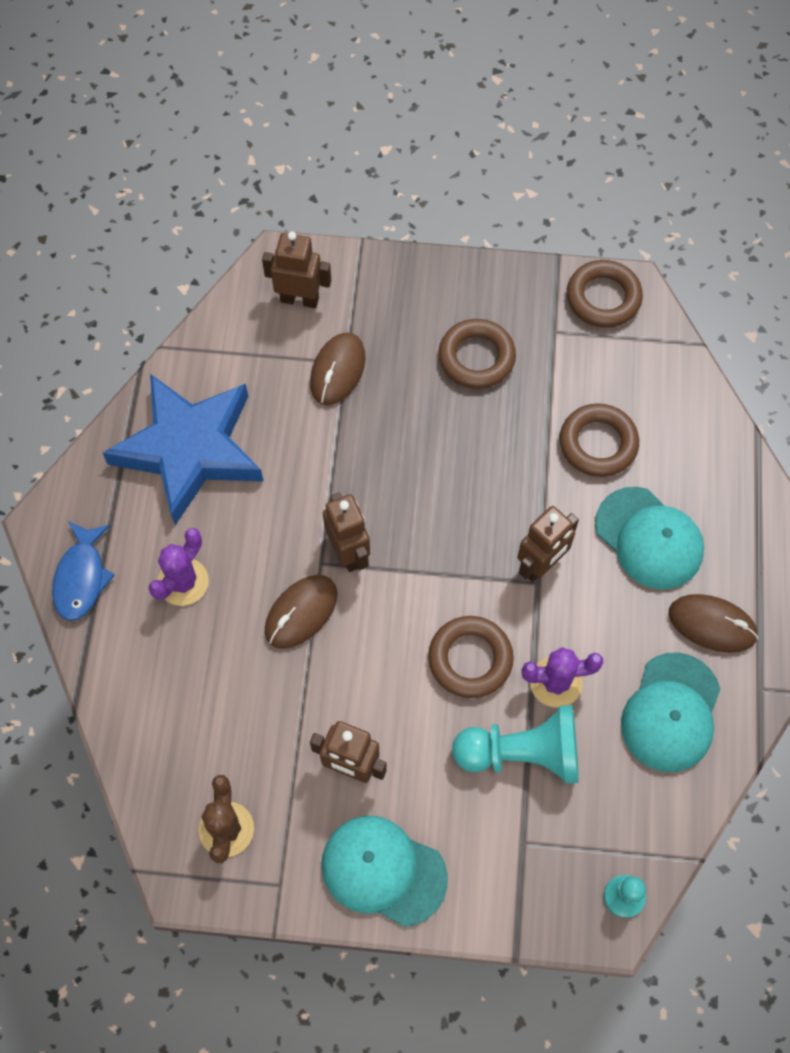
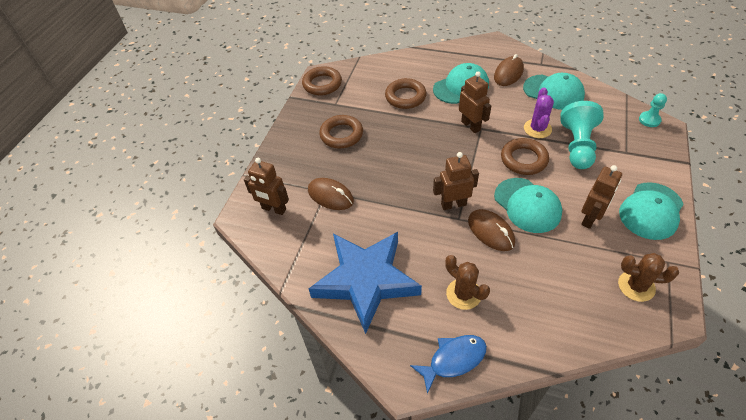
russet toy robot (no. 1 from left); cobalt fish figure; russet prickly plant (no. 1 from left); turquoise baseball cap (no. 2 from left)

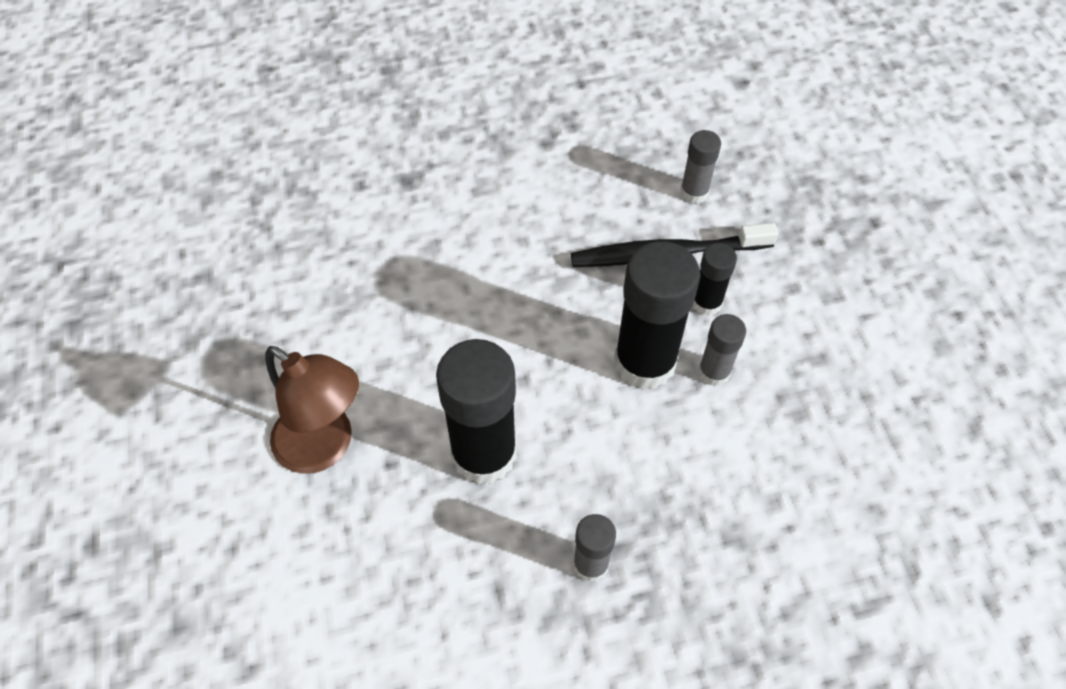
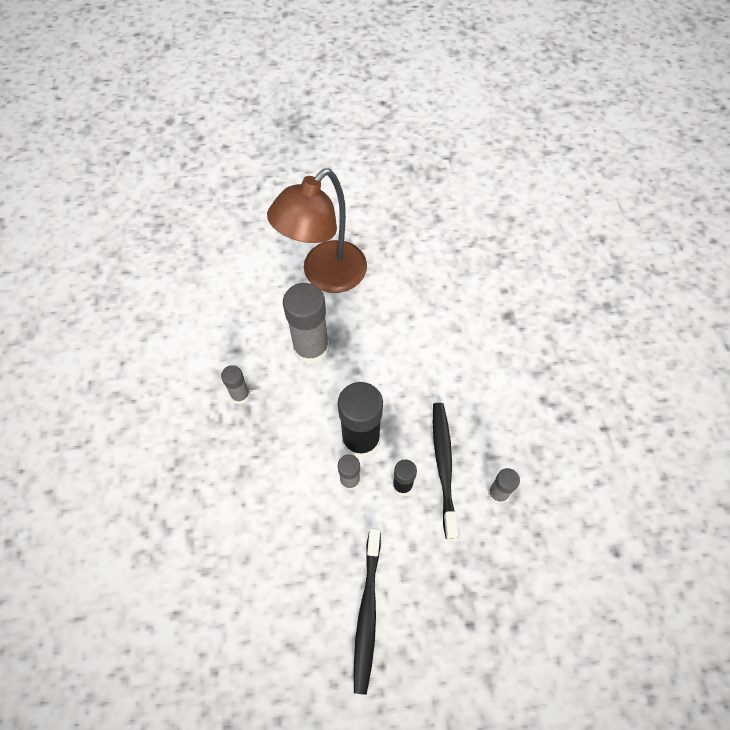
grey glue (no. 2 from left); russet lamp; ebony toothbrush (no. 1 from left)

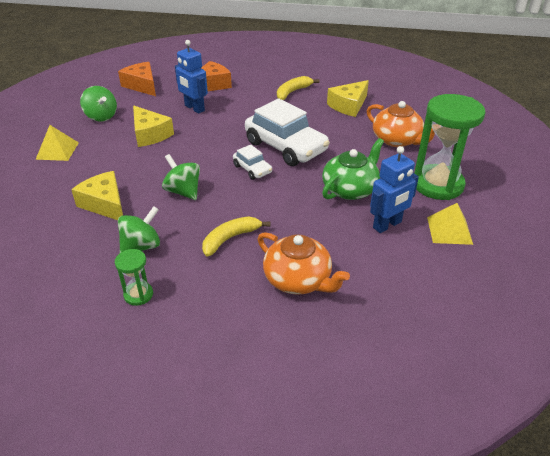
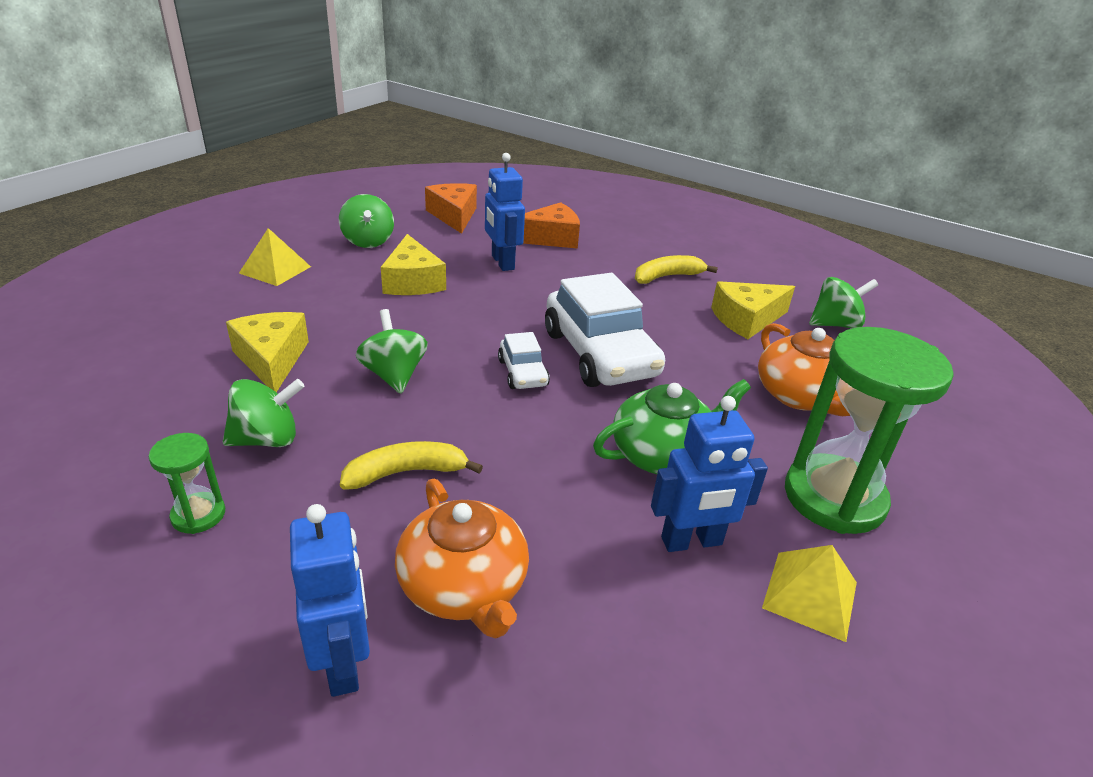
emerald spinning top (no. 4 from left); cobalt toy robot (no. 1 from left)

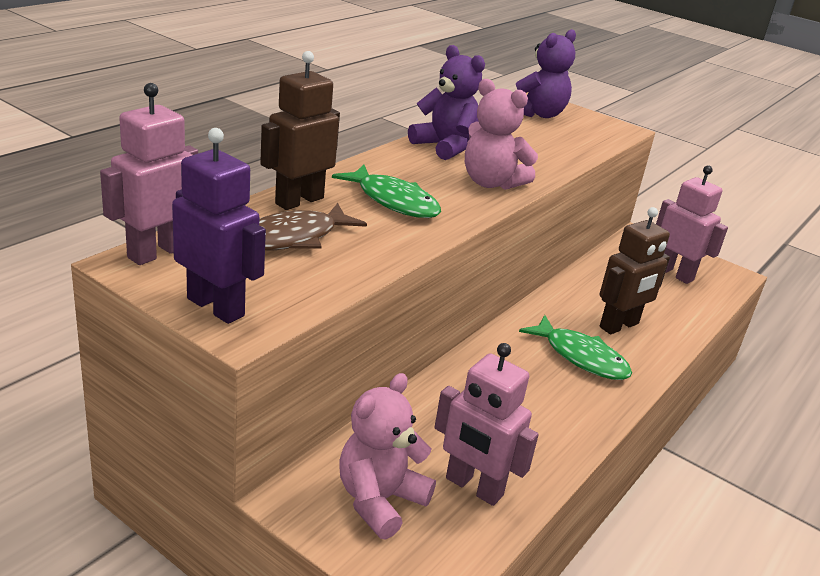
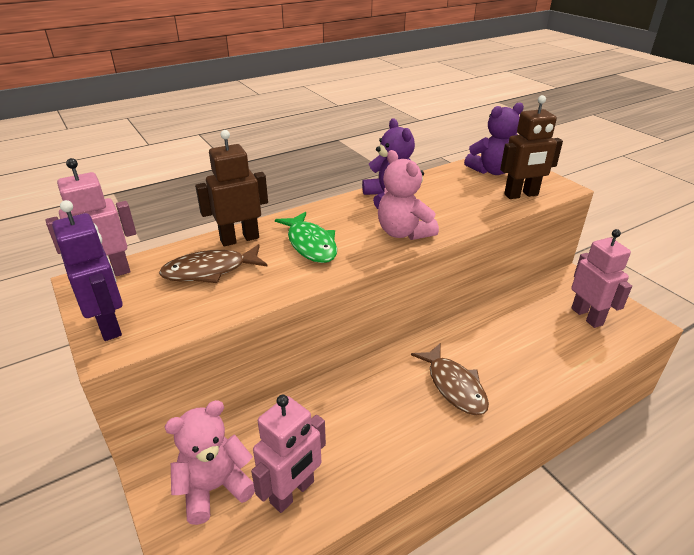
russet toy robot (no. 2 from left); russet fish figure (no. 2 from left); rosy toy robot (no. 2 from left)

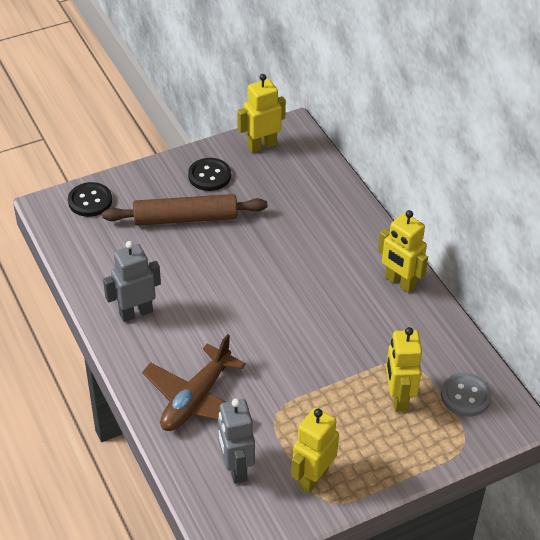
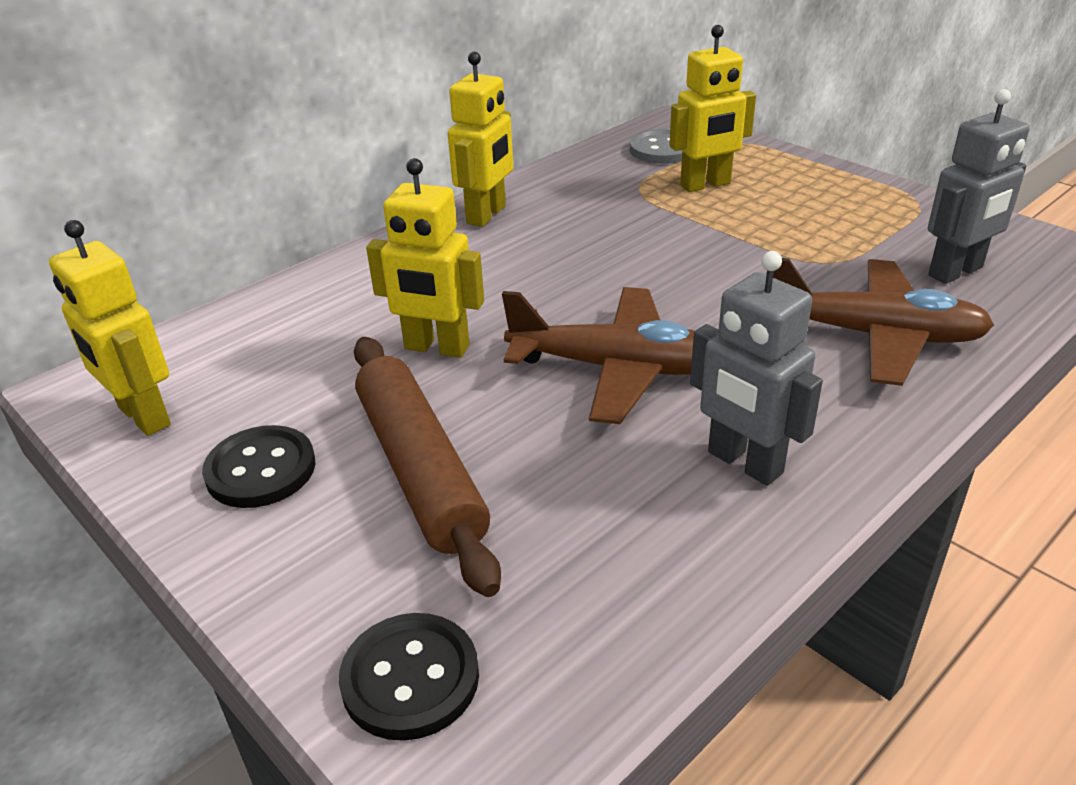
yellow toy robot (no. 2 from left); russet aeroplane (no. 1 from left)

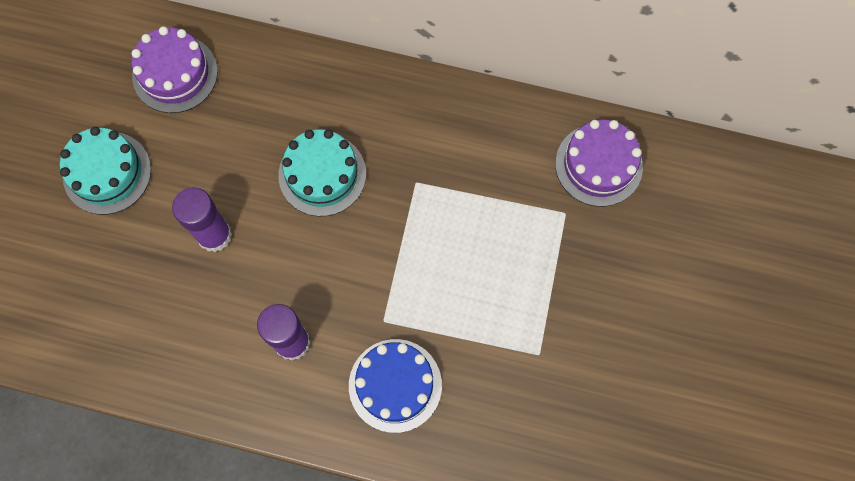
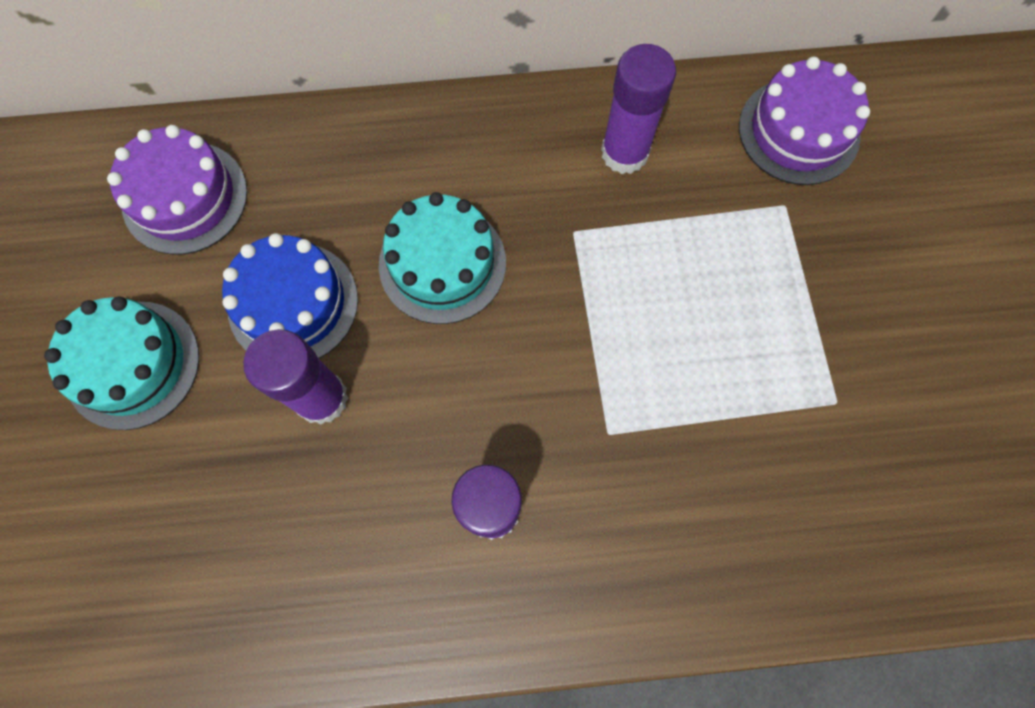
cobalt gateau; purple glue (no. 3 from left)

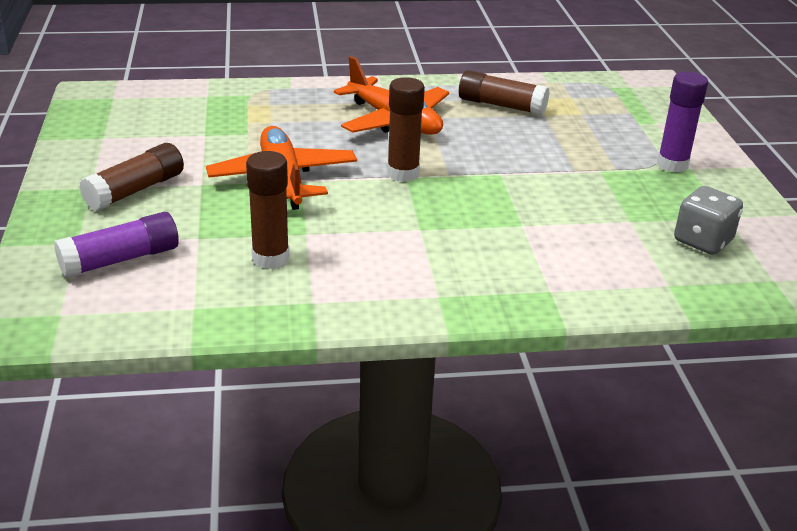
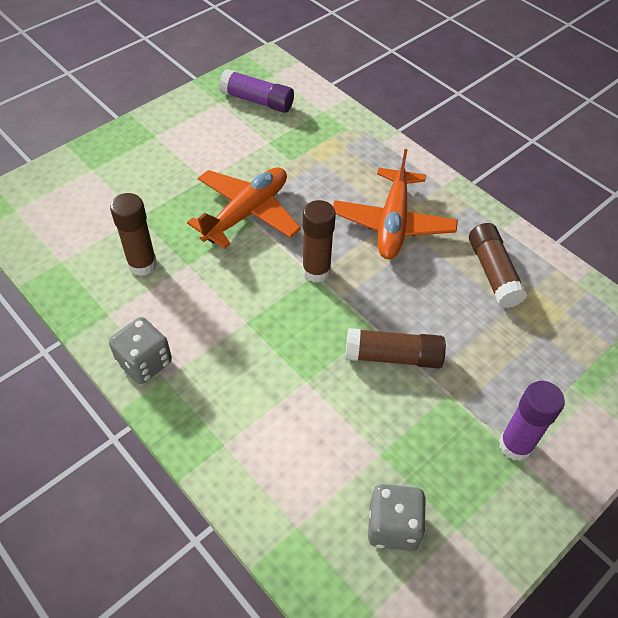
russet glue (no. 3 from left); purple glue (no. 1 from left); grey die (no. 1 from left)

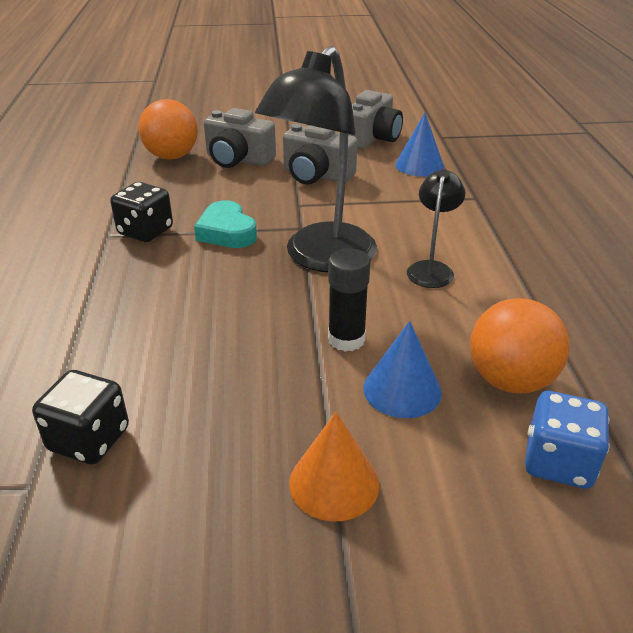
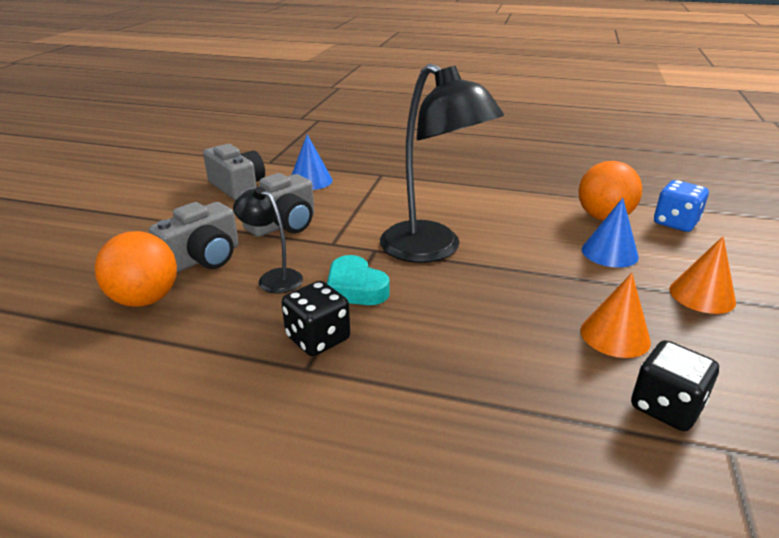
ebony lamp (no. 1 from left); turquoise heart; ebony glue; bright orange cone shape (no. 1 from left)

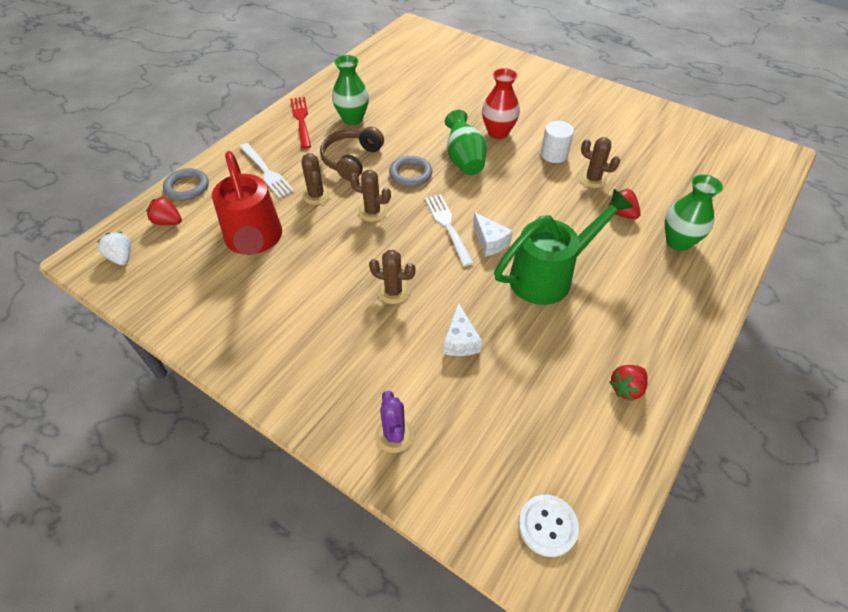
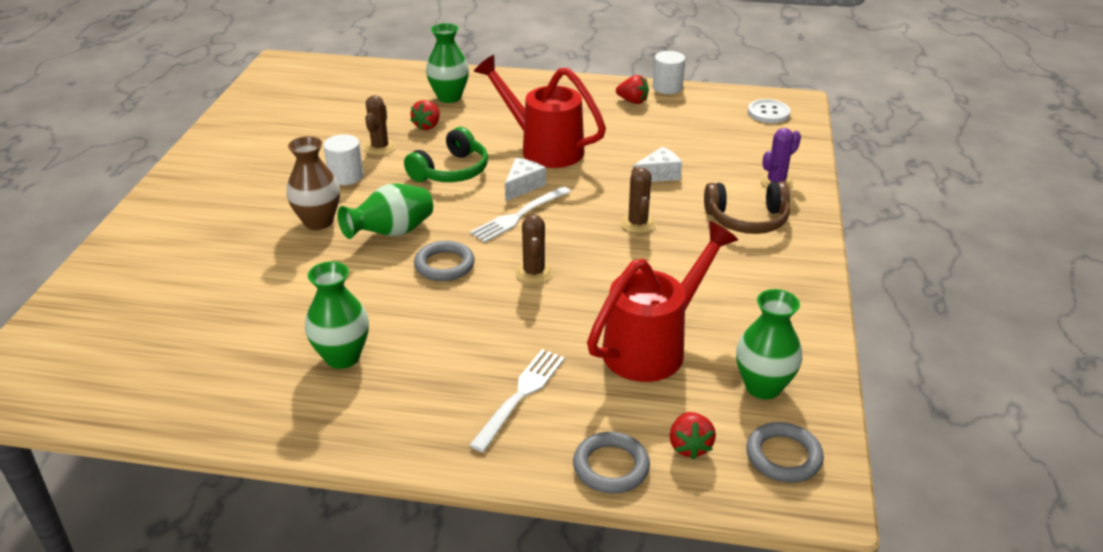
russet tall vase; red dinner fork; russet headset; russet prickly plant (no. 1 from left in the first image); red sprinkling can (no. 1 from left); grey torus (no. 3 from left); white cylinder shape (no. 2 from left); emerald headset; emerald tall vase (no. 4 from left)

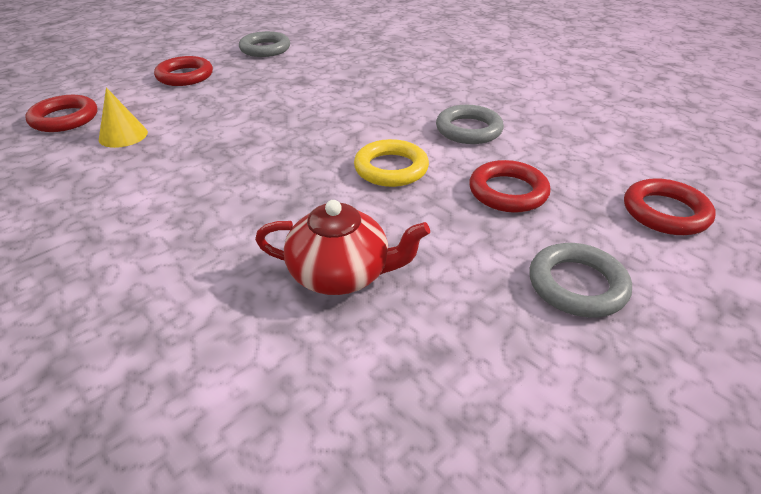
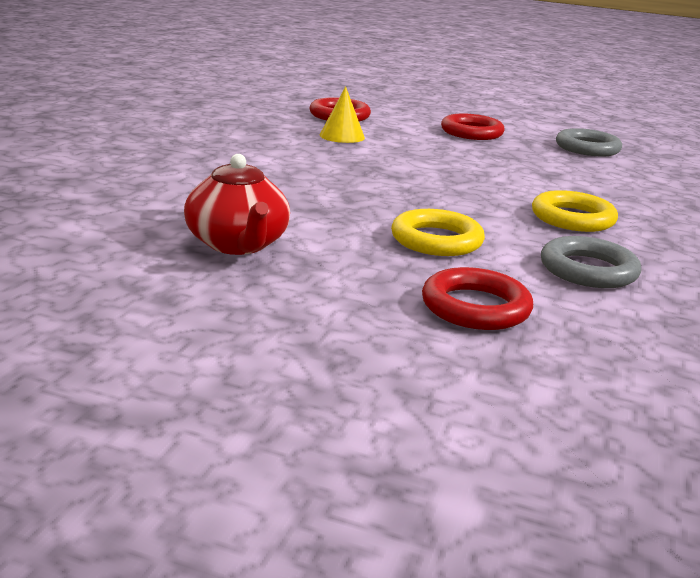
red torus (no. 4 from left in the first image); grey torus (no. 3 from left in the first image); yellow torus (no. 2 from left)

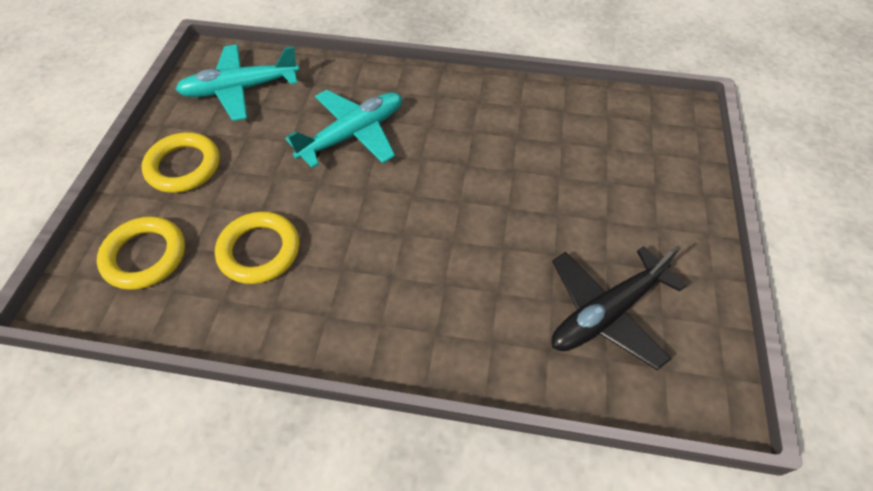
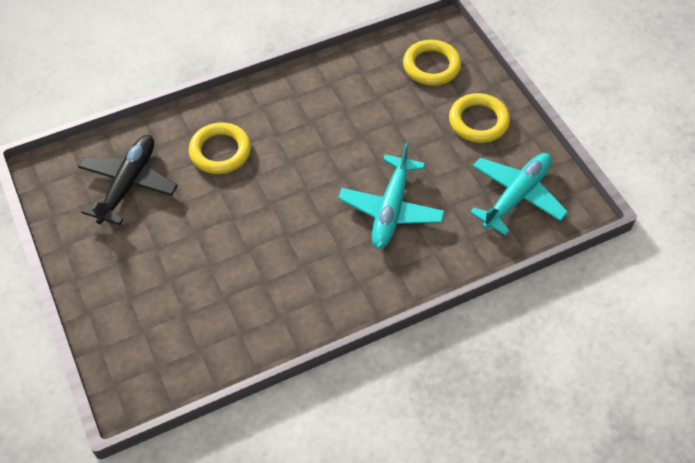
yellow torus (no. 1 from left)

